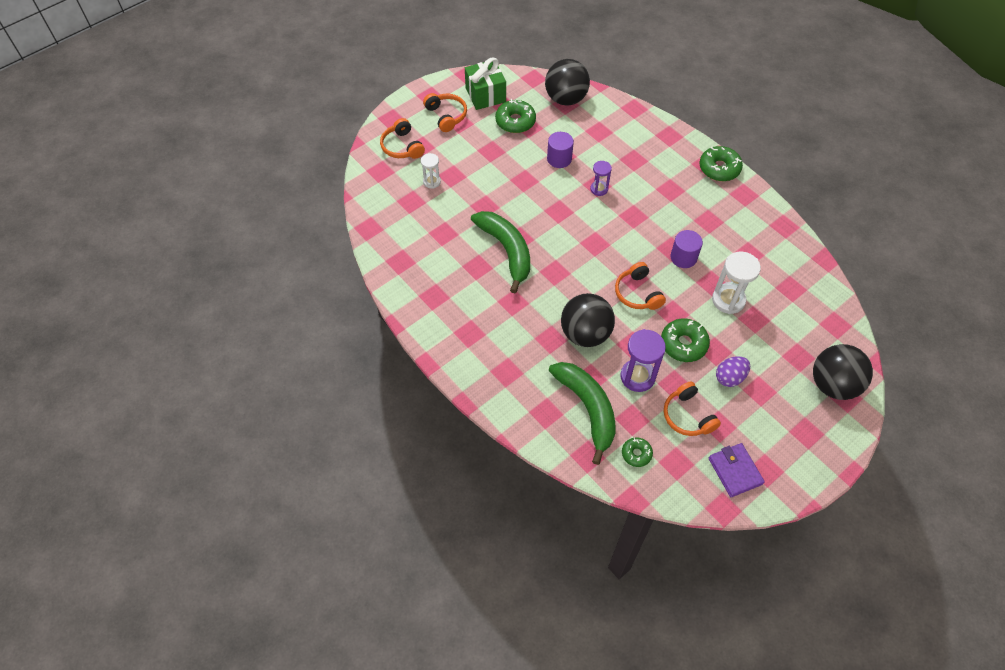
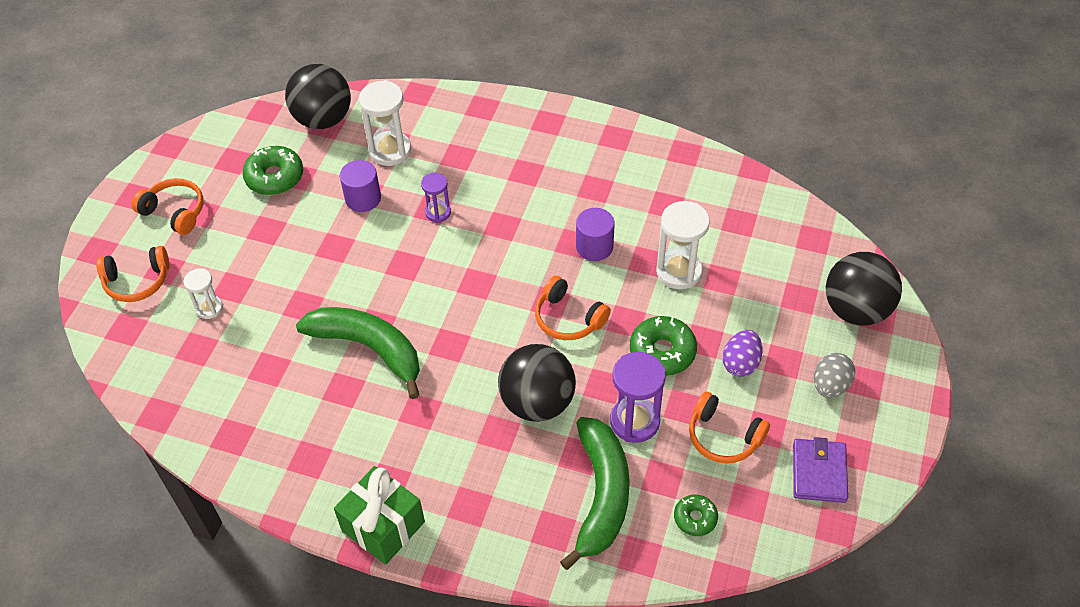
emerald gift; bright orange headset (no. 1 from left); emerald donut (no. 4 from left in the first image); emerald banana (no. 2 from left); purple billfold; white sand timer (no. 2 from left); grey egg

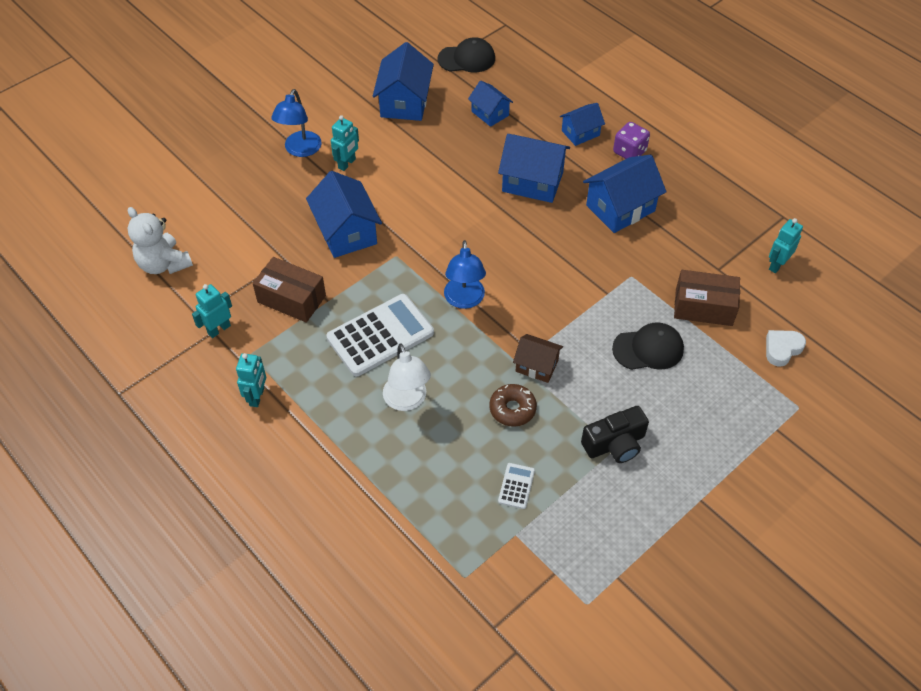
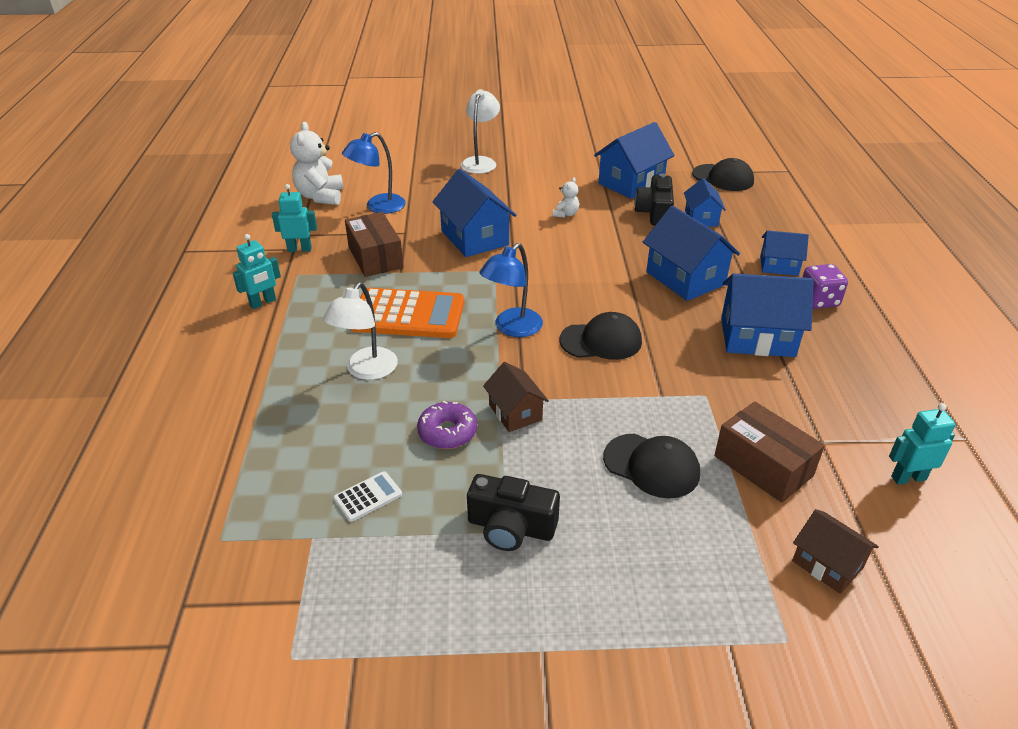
cobalt lamp (no. 1 from left); turquoise toy robot (no. 3 from left in the first image); cobalt house (no. 1 from left); bright orange pocket calculator; russet house (no. 2 from left); purple donut; white lamp (no. 2 from left); ebony compact camera (no. 2 from left); white stuffed bear (no. 2 from left); ebony baseball cap (no. 1 from left)

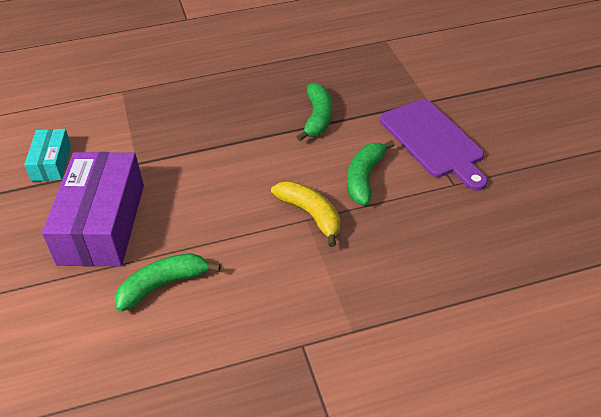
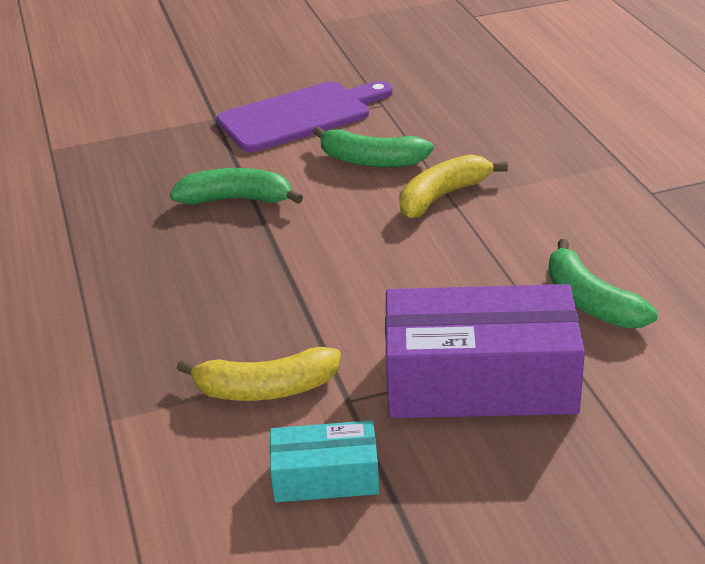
yellow banana (no. 1 from left)

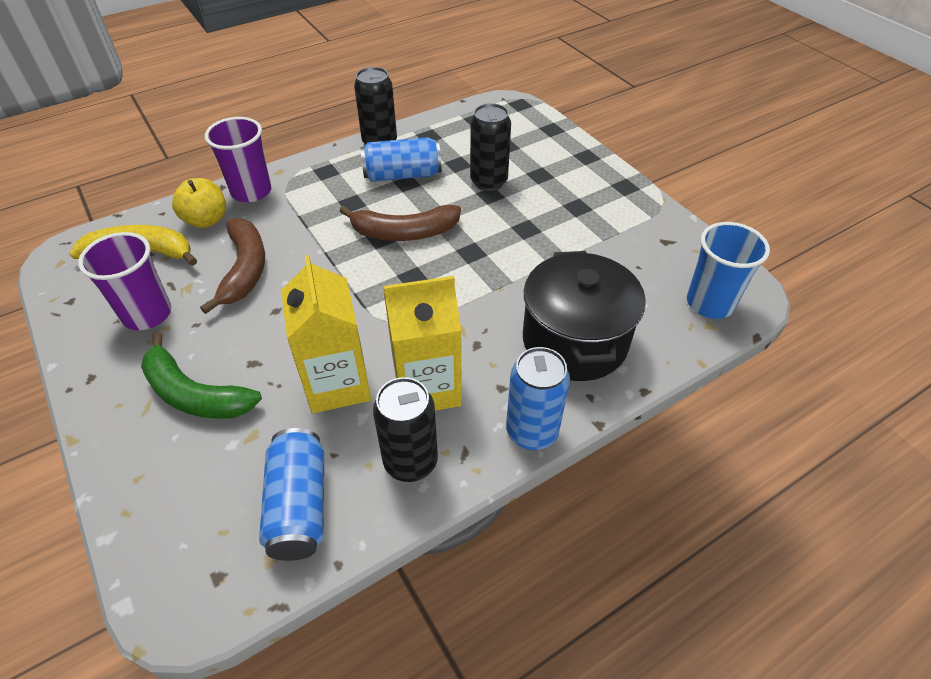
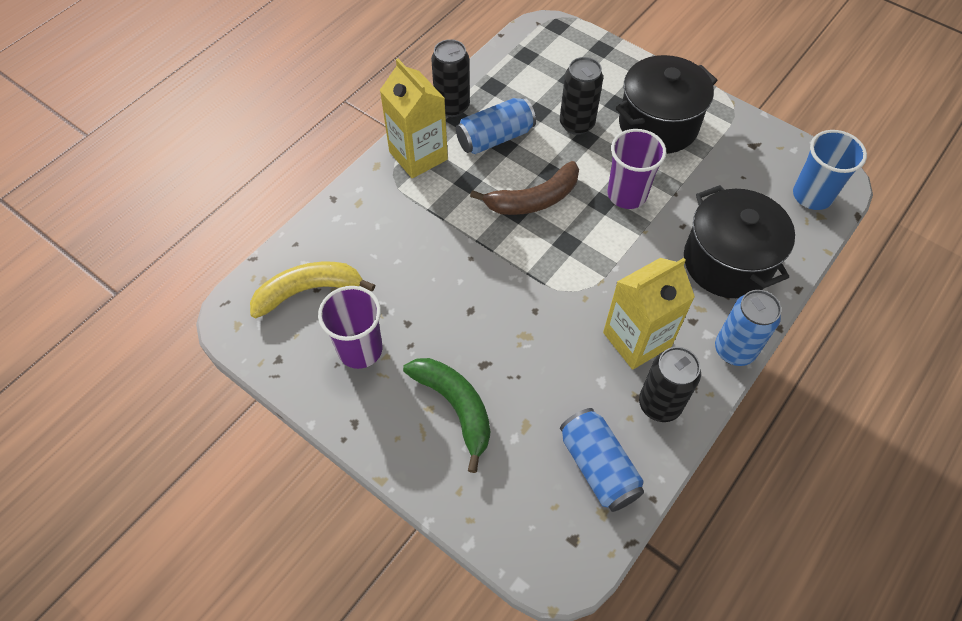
purple tumbler (no. 2 from left); yellow apple; russet banana (no. 1 from left in the first image); yellow milk carton (no. 1 from left); emerald banana; ebony pot (no. 1 from left)

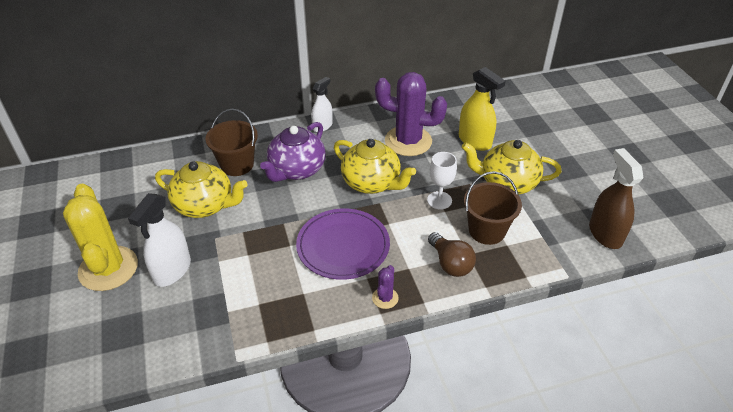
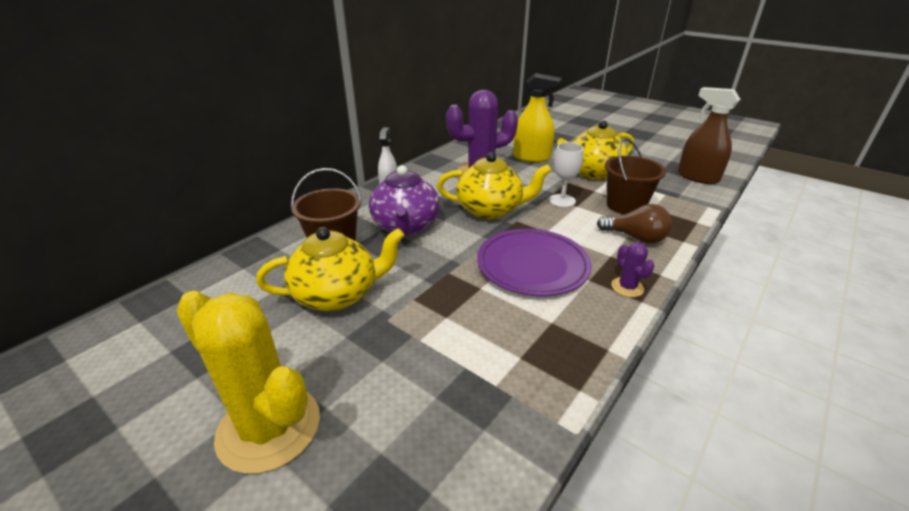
white sprayer (no. 1 from left in the first image)

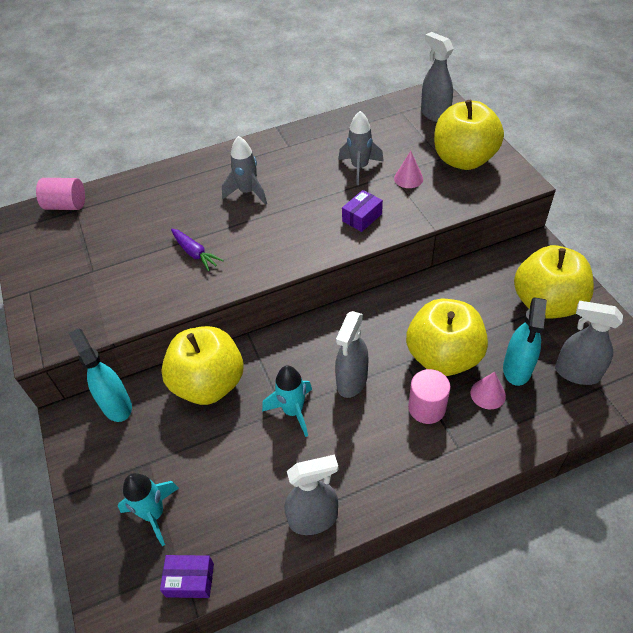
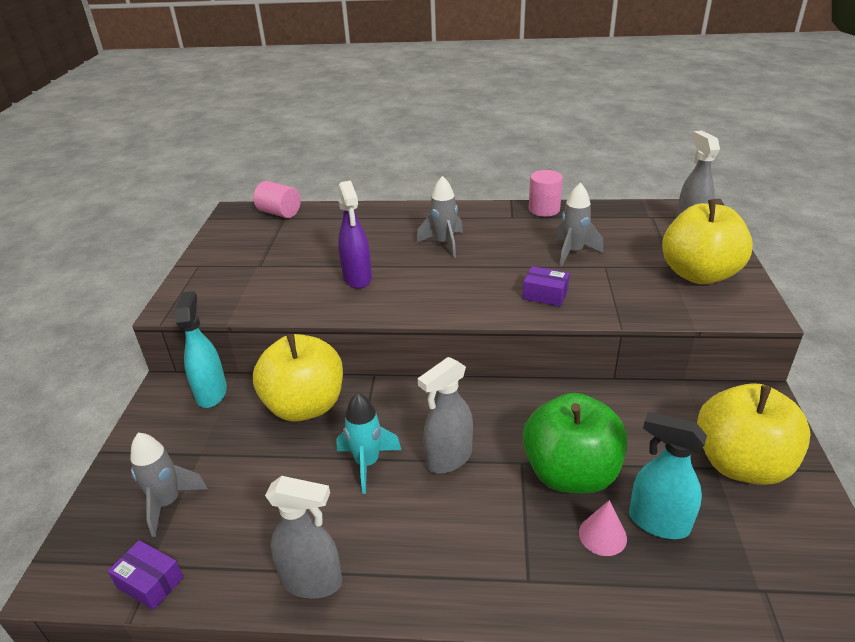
rosy cone shape (no. 1 from left in the first image); purple parcel (no. 2 from left); purple sprayer; turquoise sprayer (no. 2 from left); emerald apple; grey sprayer (no. 4 from left in the first image); rosy cylinder shape (no. 2 from left); grey toy rocket (no. 1 from left)

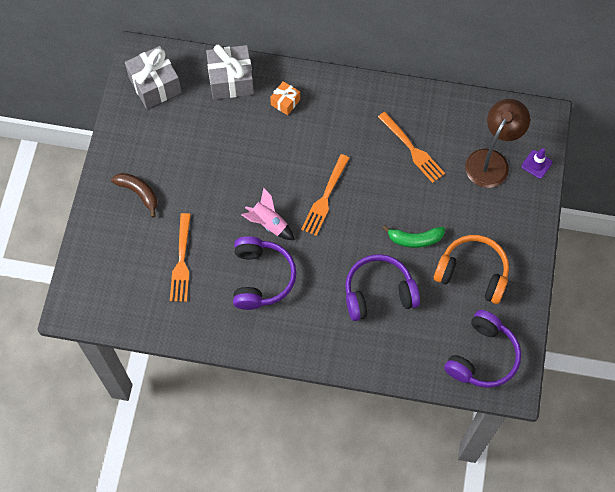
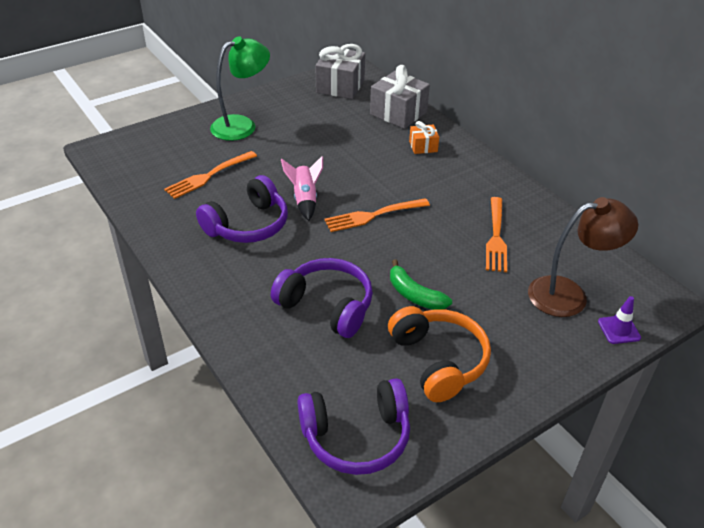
emerald lamp

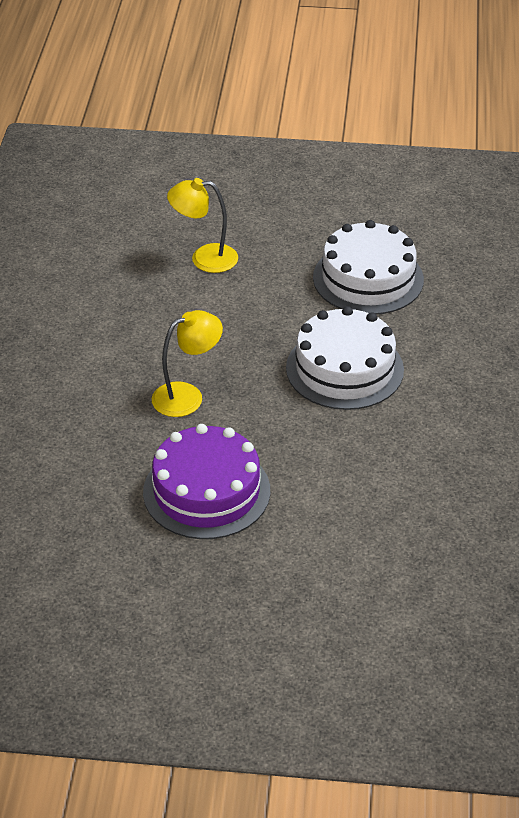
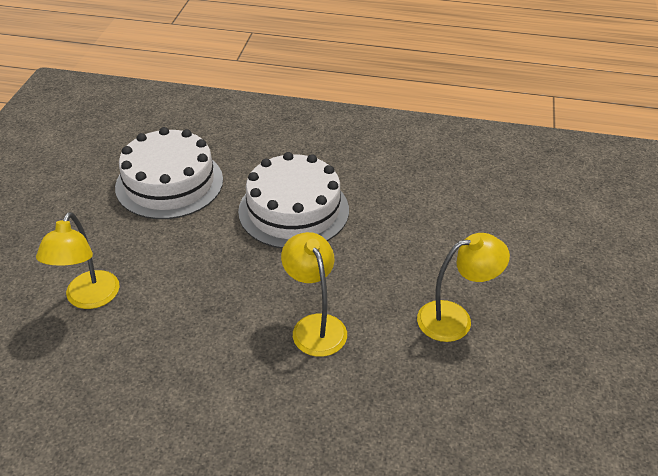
yellow lamp (no. 3 from left)

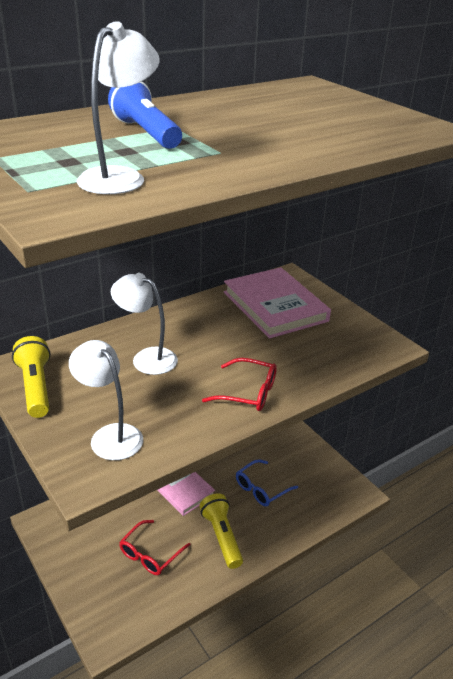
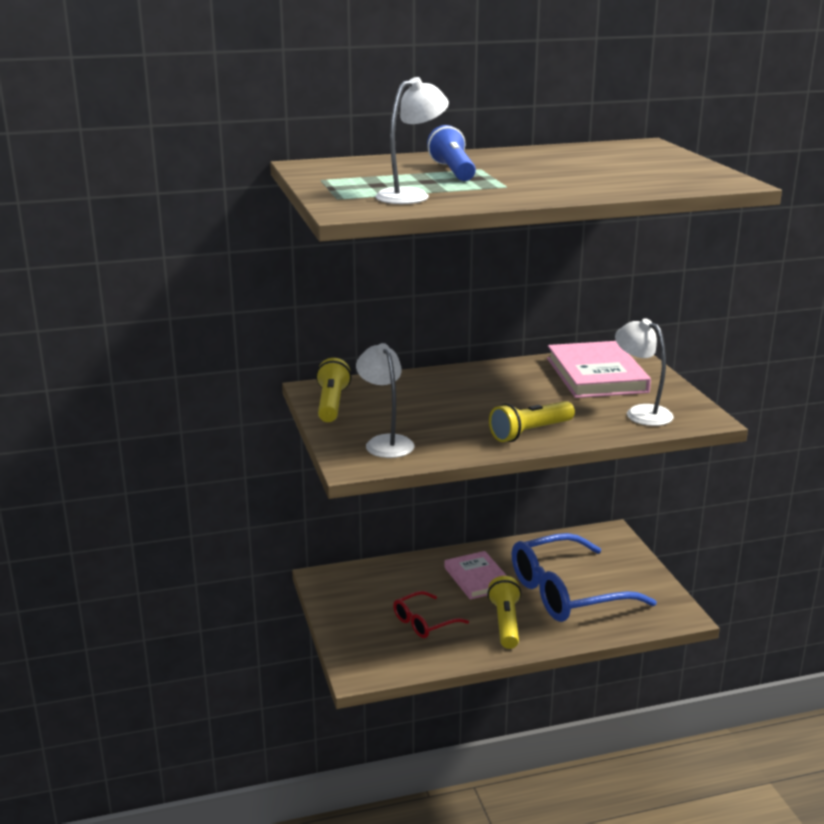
white lamp (no. 3 from left); yellow torch (no. 3 from left); cobalt eyeglasses

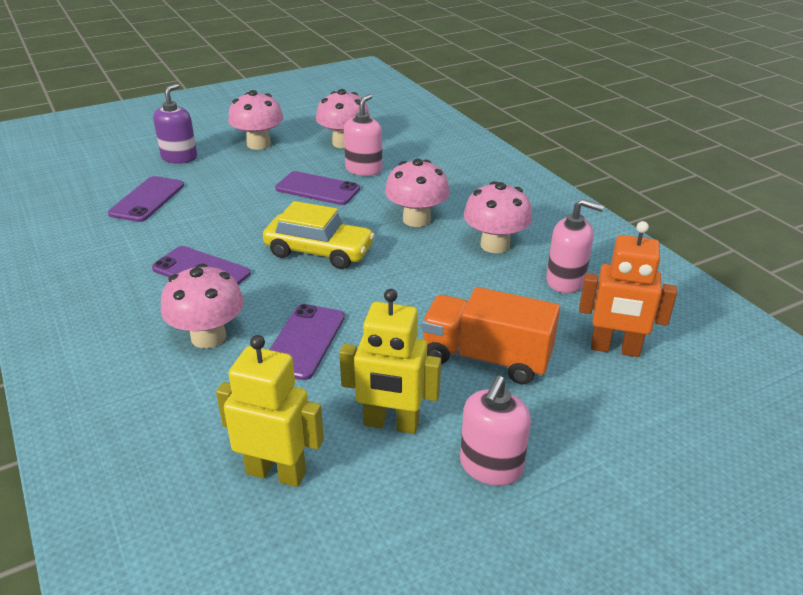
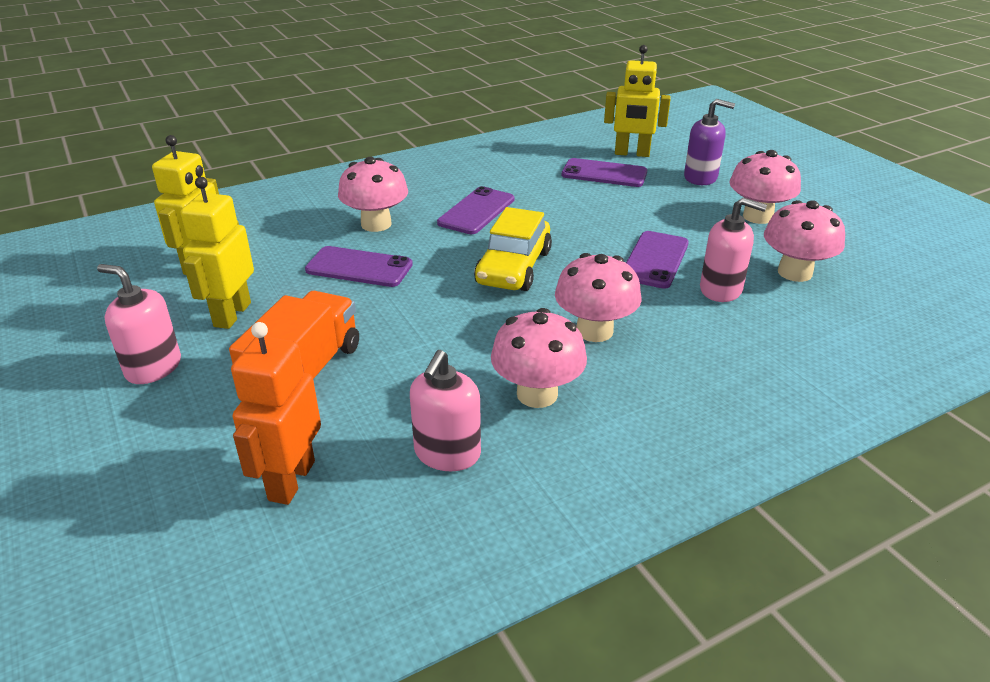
yellow toy robot (no. 3 from left)

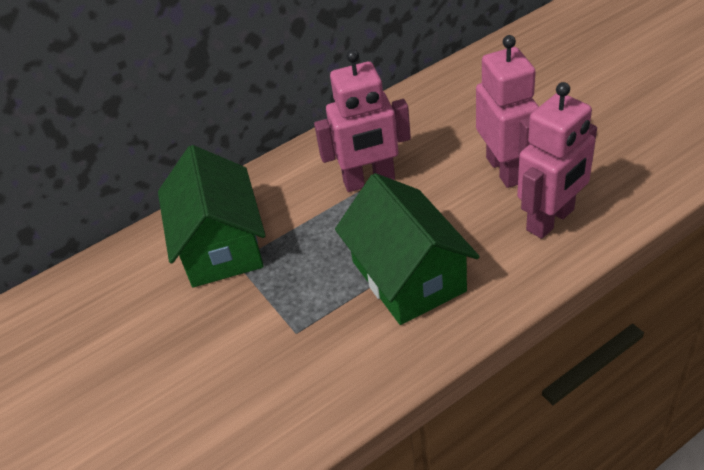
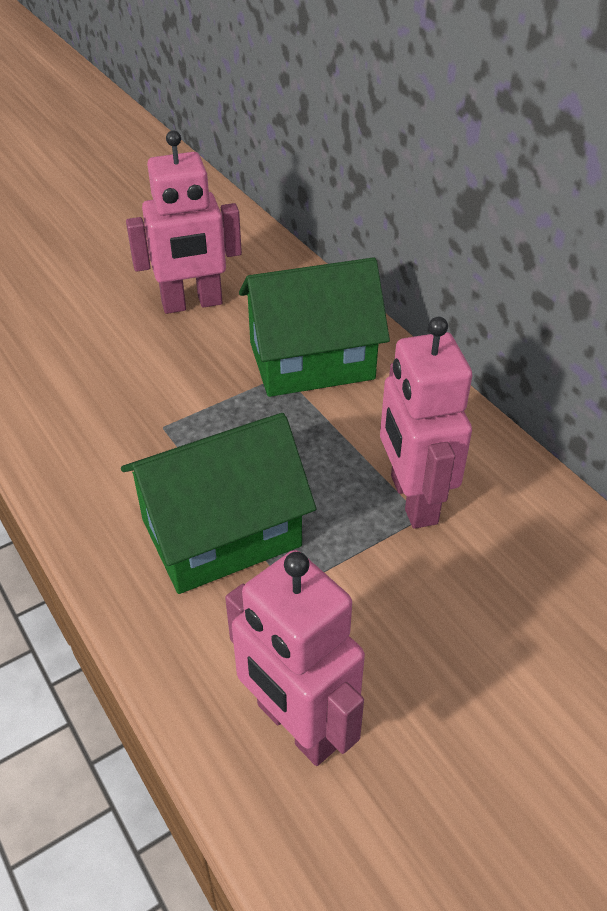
rosy toy robot (no. 1 from left)

